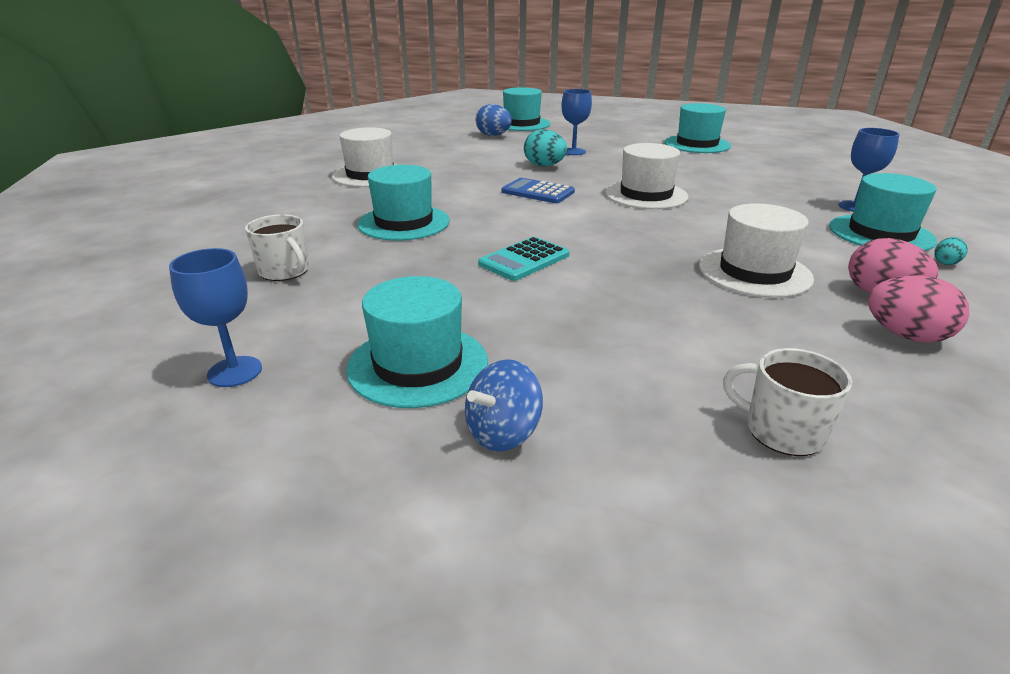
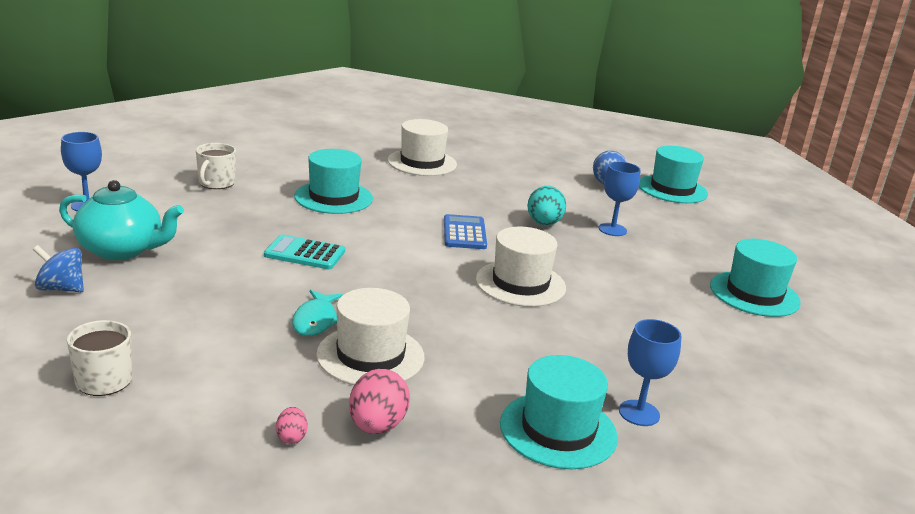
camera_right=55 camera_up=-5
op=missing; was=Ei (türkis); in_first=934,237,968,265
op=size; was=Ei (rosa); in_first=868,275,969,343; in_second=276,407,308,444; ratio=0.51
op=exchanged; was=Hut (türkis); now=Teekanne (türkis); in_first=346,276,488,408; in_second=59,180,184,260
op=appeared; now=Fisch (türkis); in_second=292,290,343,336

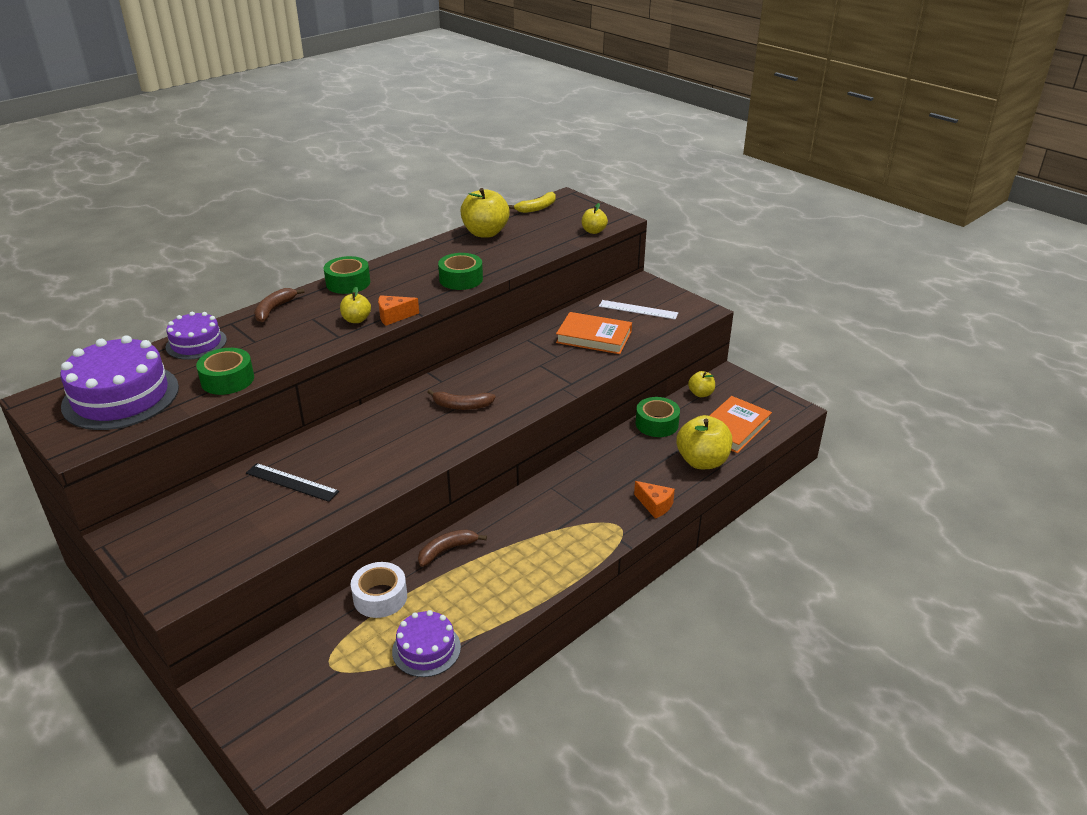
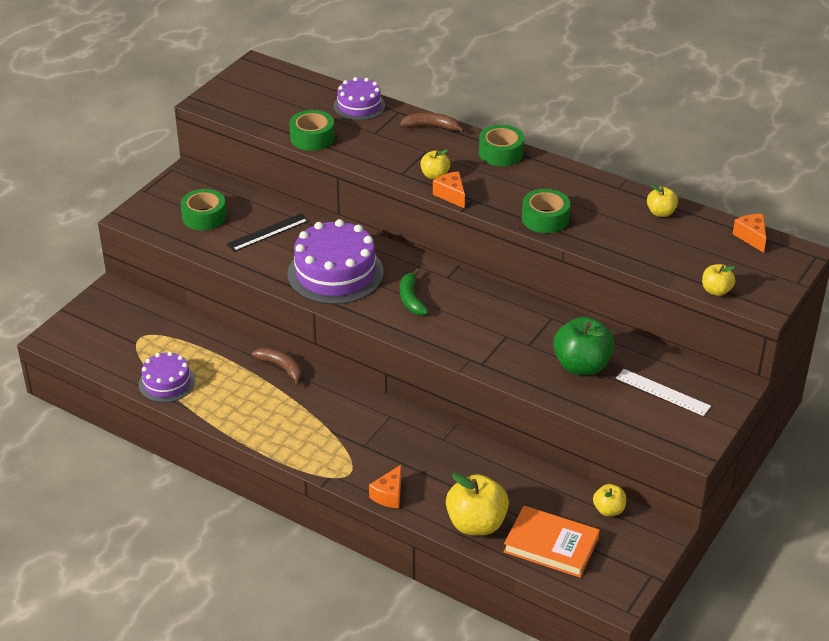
camera_right=75 camera_up=5
op=size; was=Apfel (gelb); in_first=461,188,510,238; in_second=647,185,678,217; ratio=0.54
op=exchanged; was=Banane (gelb); now=Käse (orange); in_first=508,192,556,213; in_second=733,214,766,253
op=spun; was=Lineal (weiß); in_first=599,300,678,319; in_second=616,369,711,416; clockwise=-60
op=exchanged; was=Buch (orange); now=Apfel (grün); in_first=556,312,632,354; in_second=553,317,614,375
op=relocated; was=Kuchen (lila); in_first=60,335,179,430; in_second=287,219,384,304
op=colour; was=Banane (braun); now=Banane (grün); in_first=427,389,495,410; in_second=400,269,428,316
op=relocated; was=Klebeband (grün); in_first=636,397,680,437; in_second=181,189,227,231
op=spun; was=Lineal (schwarz); in_first=246,463,339,502; in_second=227,214,309,252; clockwise=45
op=missing; was=Klebeband (weiß); in_first=351,562,407,618

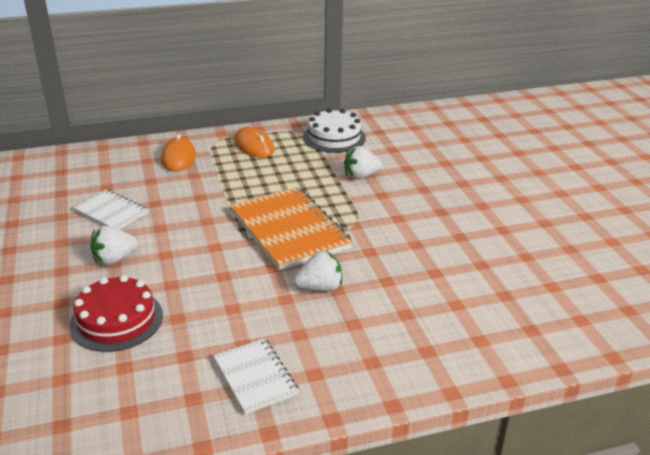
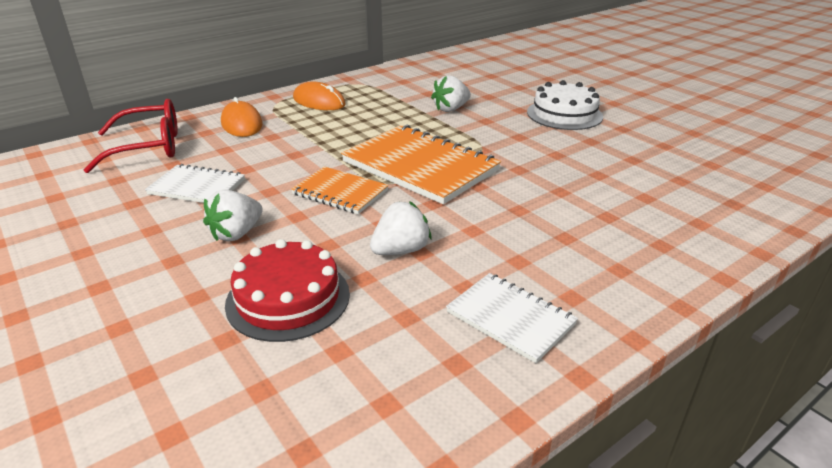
camera_right=-20 camera_up=0
op=relocated; was=Kuchen (weiß); in_first=303,108,366,153; in_second=527,80,603,130
op=relocated; was=Erdbeere (weiß); in_first=294,251,342,292; in_second=370,201,432,255
op=appeared; now=Brille (rot); in_second=84,99,178,173
op=appeared; now=Notizbuch (orange); in_second=291,166,389,214

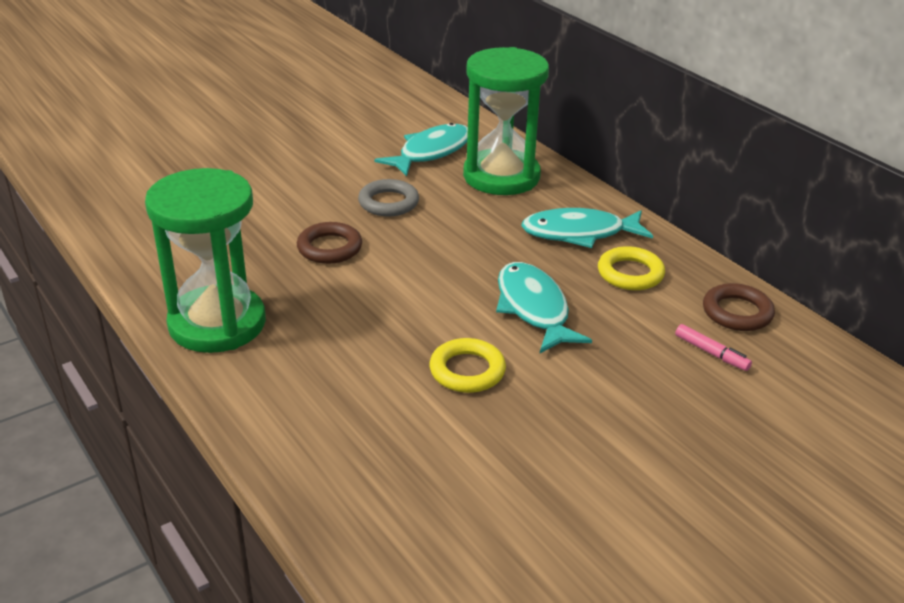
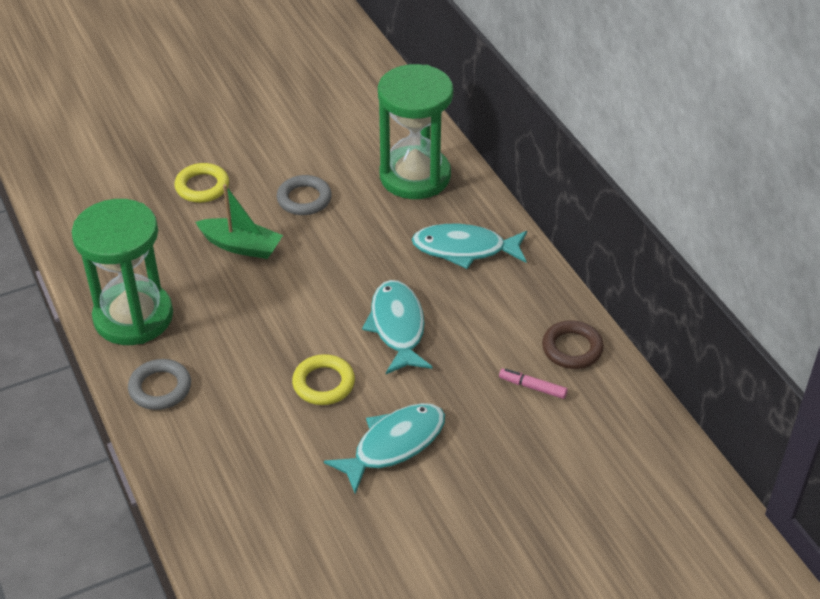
camera_right=10 camera_up=10
op=relocated; was=Fisch (türkis); in_first=374,123,468,176; in_second=324,403,445,494
op=exchanged; was=Ring (braun); now=Boot (grün); in_first=297,222,362,264; in_second=195,184,283,259
op=relocated; was=Ring (gelb); in_first=598,246,665,290; in_second=174,163,229,203
op=spun; was=Filzstift (rosa); in_first=675,324,752,371; in_second=499,369,568,399; clockwise=150
op=appeared; now=Ring (grau); in_second=128,359,191,410

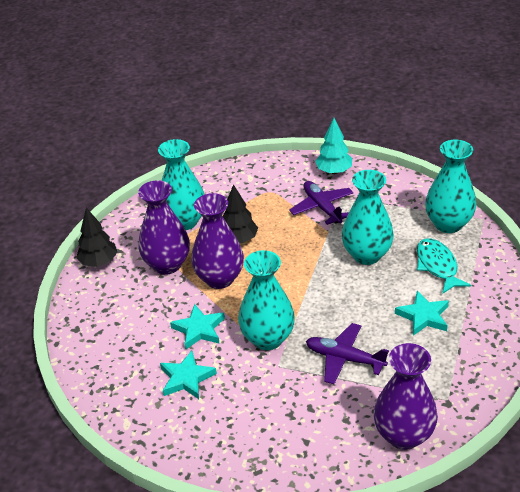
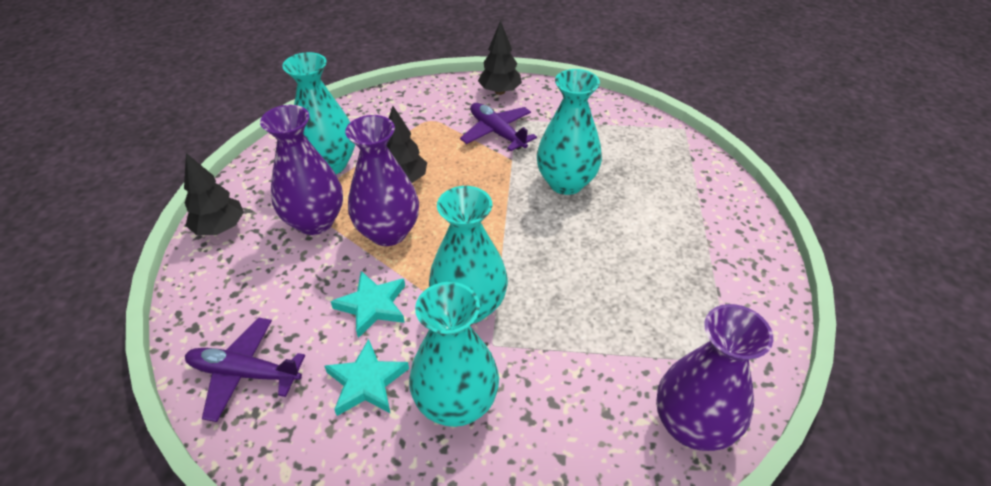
camera_right=-15 camera_up=5
op=colour; was=Baum (türkis); now=Baum (schwarz); in_first=315,118,352,174; in_second=478,20,522,95
op=relocated; was=Vase (türkis); in_first=425,140,476,233; in_second=409,282,499,427
op=missing; was=Fisch (türkis); in_first=417,238,471,294
op=missing; was=Stern (türkis); in_first=395,291,449,336
op=relocated; was=Flugzeug (lila); in_first=306,323,389,384; in_second=185,317,305,422

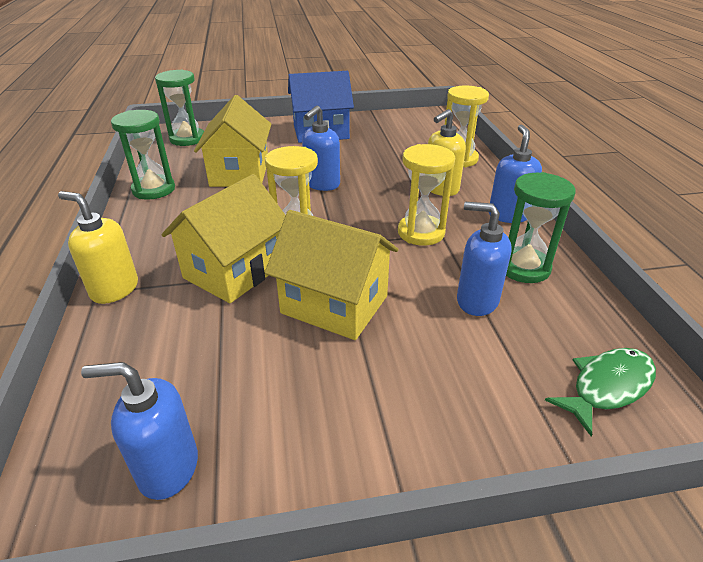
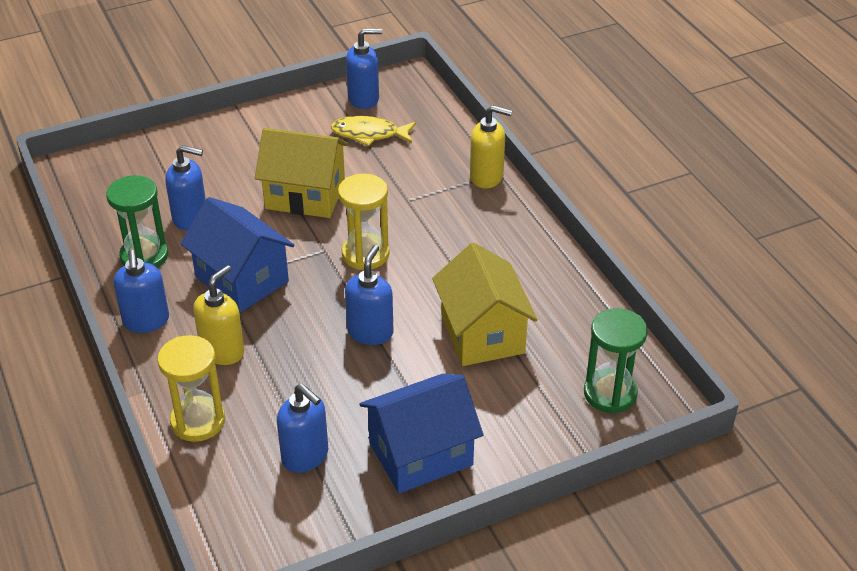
camera_right=165 camera_up=5
op=missing; was=Sanduhr (grün); in_first=111,110,175,200
op=exchanged; was=Sanduhr (gelb); now=Haus (blau); in_first=398,144,455,246; in_second=180,197,294,312
op=missing; was=Haus (gelb); in_first=161,174,286,303
op=missing; was=Fisch (grün); in_first=545,348,656,436
op=appeared; now=Fisch (gelb); in_second=331,116,416,146
op=appeared; now=Seifenspender (blau); in_second=277,384,328,473

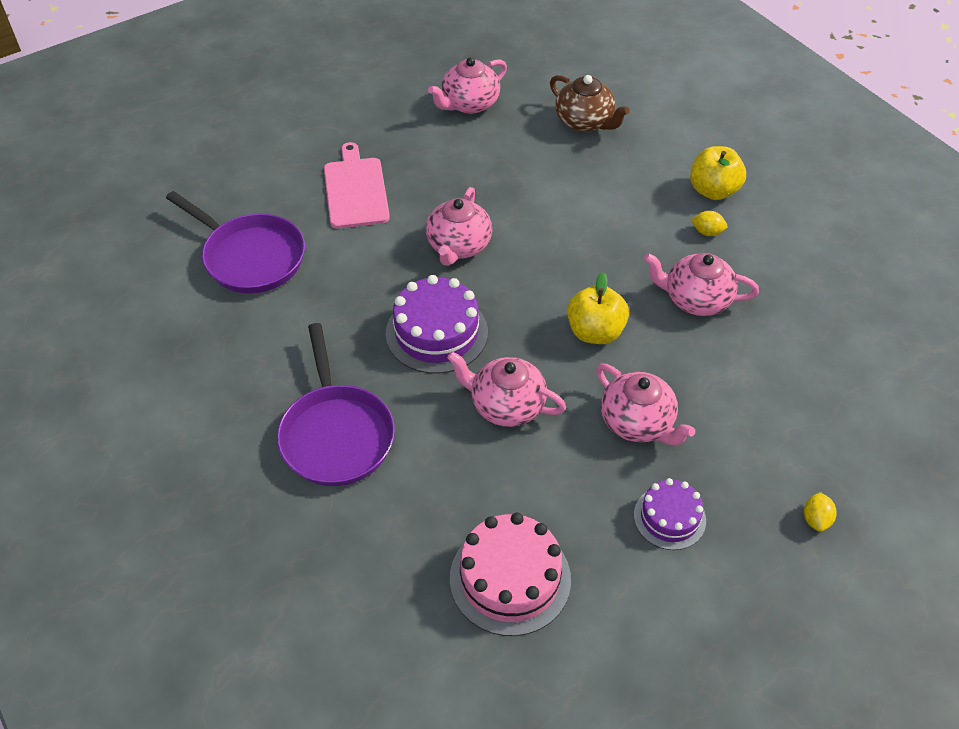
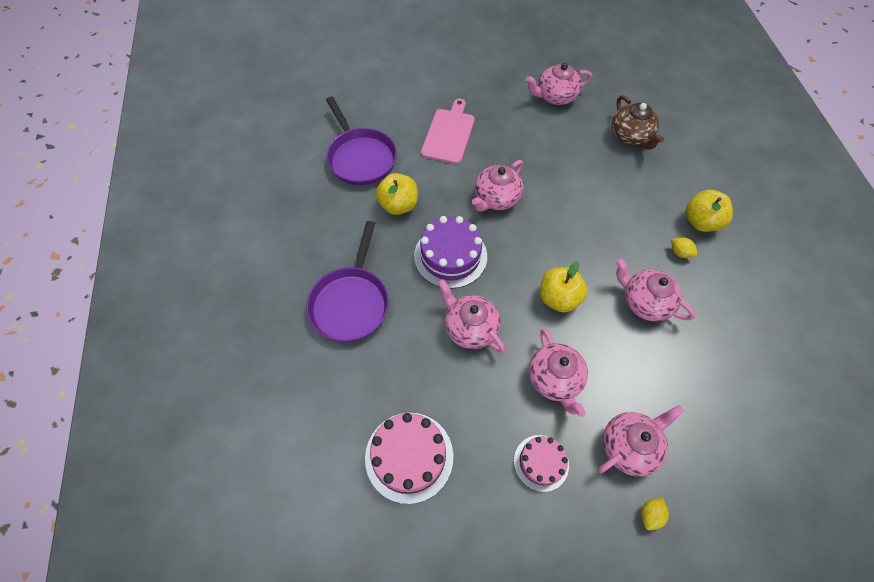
camera_right=25 camera_up=10
op=colour; was=Kuchen (lila); now=Kuchen (rosa); in_first=634,478,706,550; in_second=514,435,569,492
op=appeared; now=Apfel (gelb); in_second=376,173,418,215
op=appeared; now=Teekanne (rosa); in_second=598,405,684,476

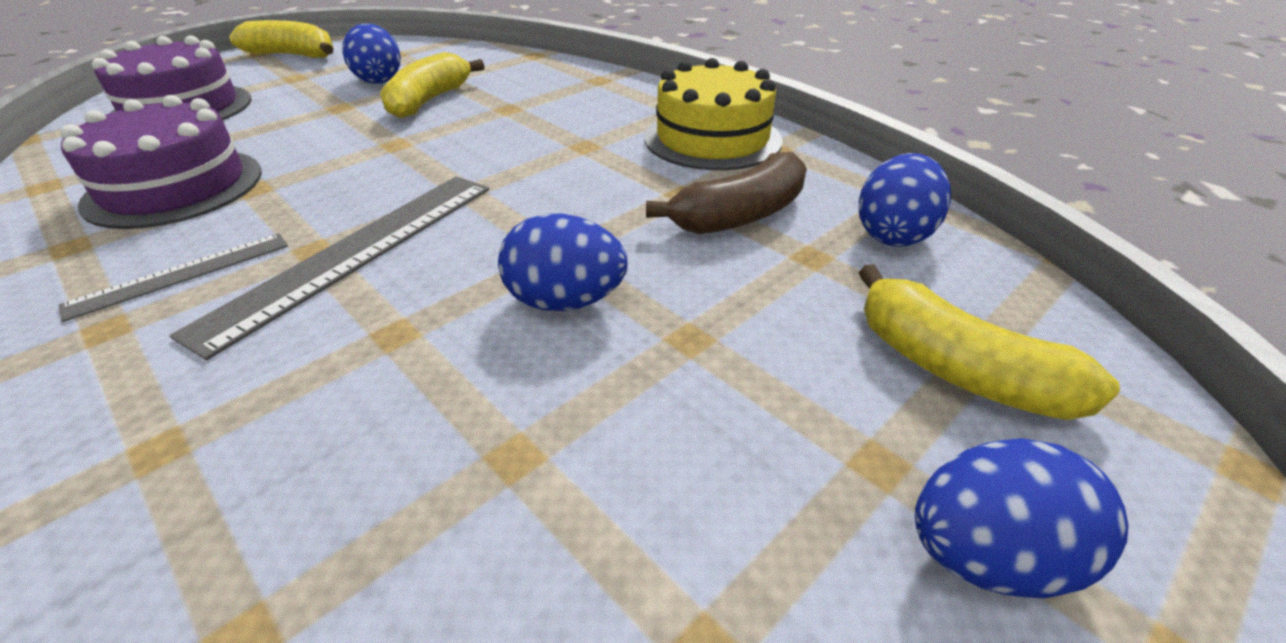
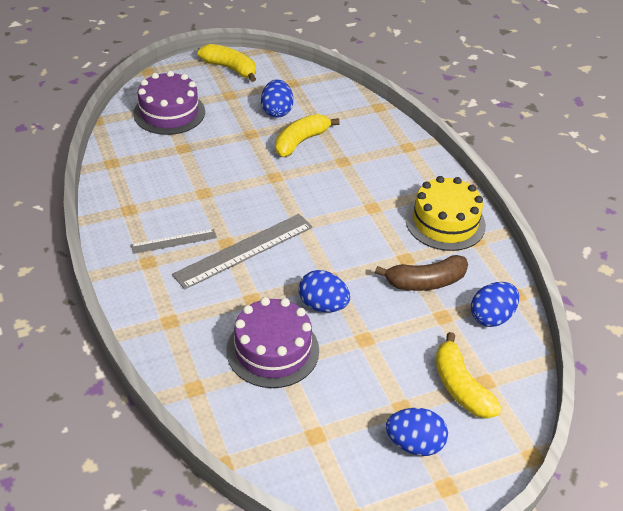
camera_right=20 camera_up=5
op=relocated; was=Kuchen (lila); in_first=60,95,262,229; in_second=226,297,319,388

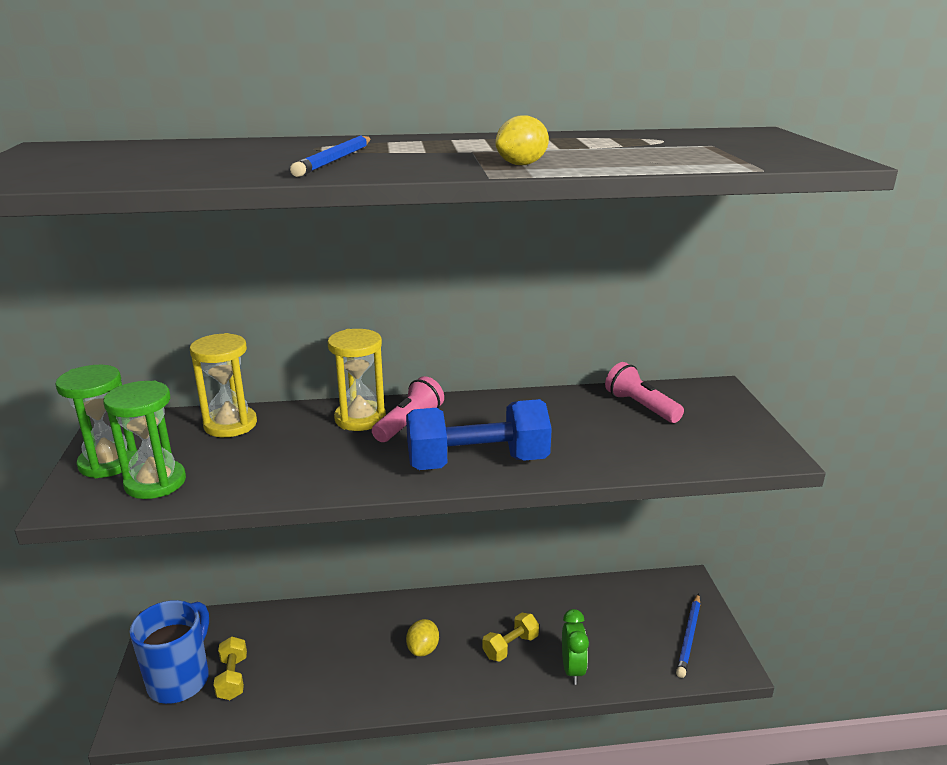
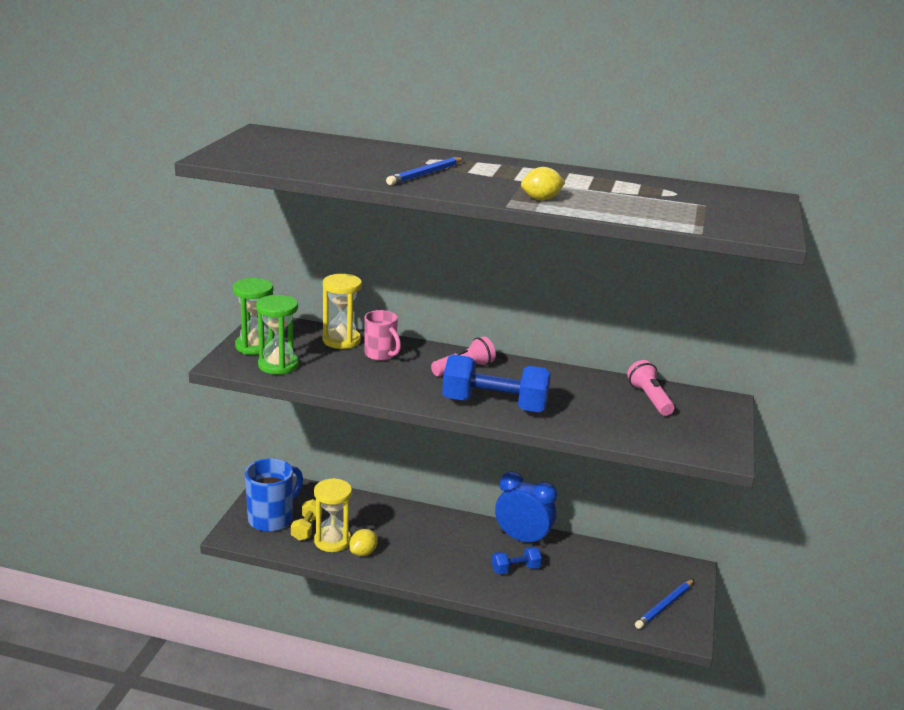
camera_right=20 camera_up=0
op=relocated; was=Sanduhr (gelb); in_first=328,329,386,431; in_second=314,478,352,552
op=missing; was=Wecker (grün); in_first=562,609,589,685
op=colour; was=Hantel (gelb); now=Hantel (blau); in_first=483,613,539,662; in_second=492,546,542,574
op=relocated; was=Zitrone (gelb); in_first=406,619,439,657; in_second=349,529,378,556
op=appeared; now=Tasse (rosa); in_second=364,310,401,361
op=appeared; now=Wecker (blau); in_second=495,471,557,547

